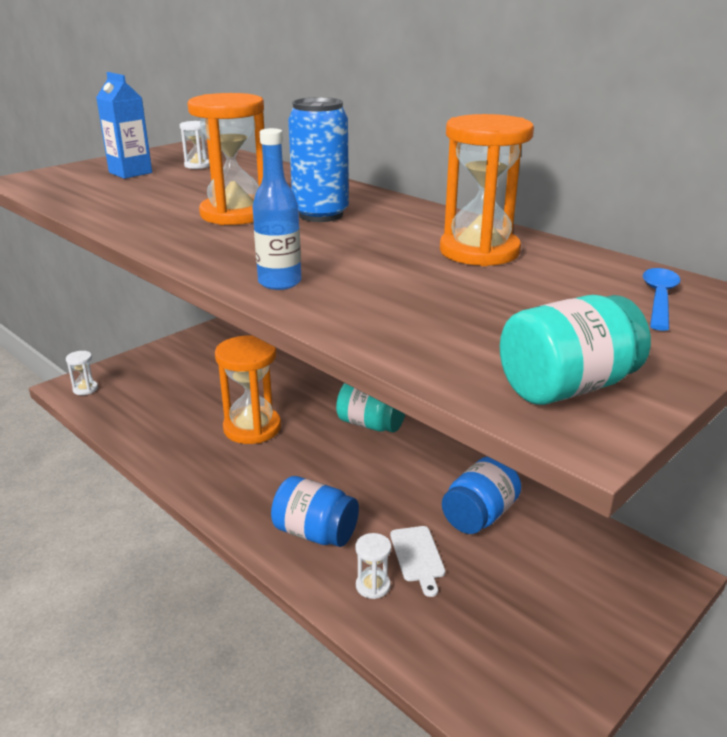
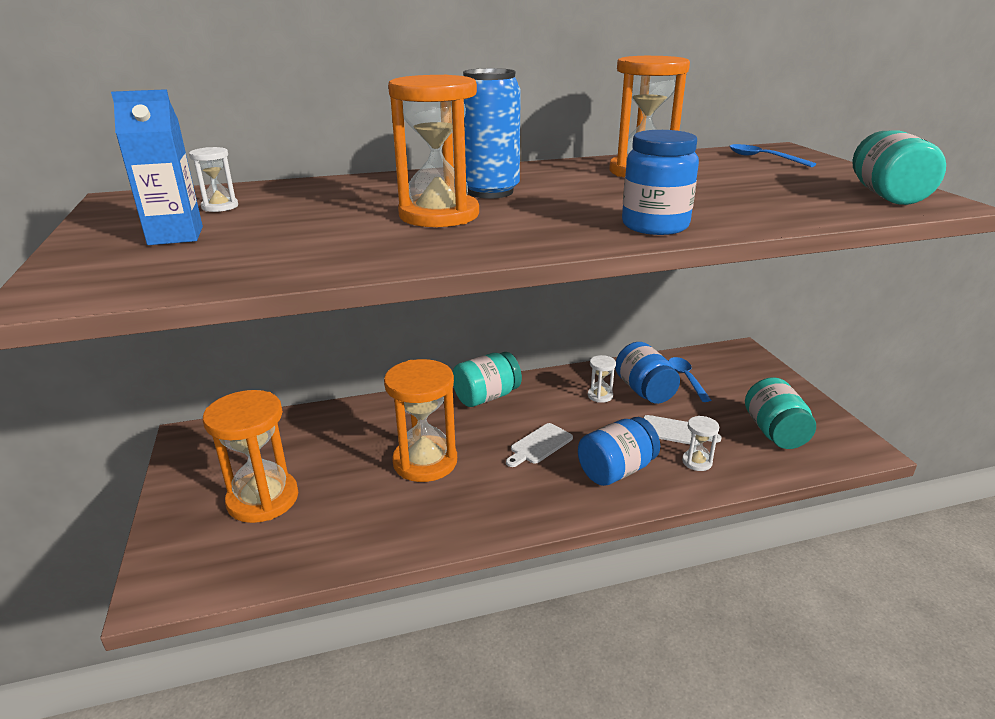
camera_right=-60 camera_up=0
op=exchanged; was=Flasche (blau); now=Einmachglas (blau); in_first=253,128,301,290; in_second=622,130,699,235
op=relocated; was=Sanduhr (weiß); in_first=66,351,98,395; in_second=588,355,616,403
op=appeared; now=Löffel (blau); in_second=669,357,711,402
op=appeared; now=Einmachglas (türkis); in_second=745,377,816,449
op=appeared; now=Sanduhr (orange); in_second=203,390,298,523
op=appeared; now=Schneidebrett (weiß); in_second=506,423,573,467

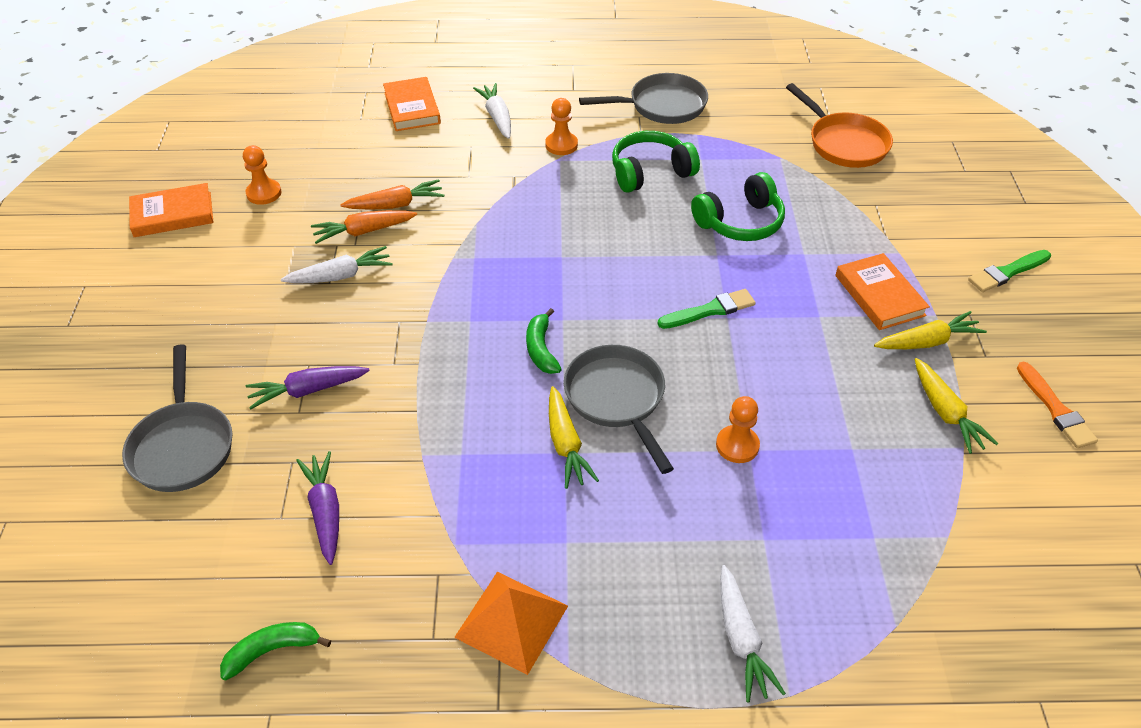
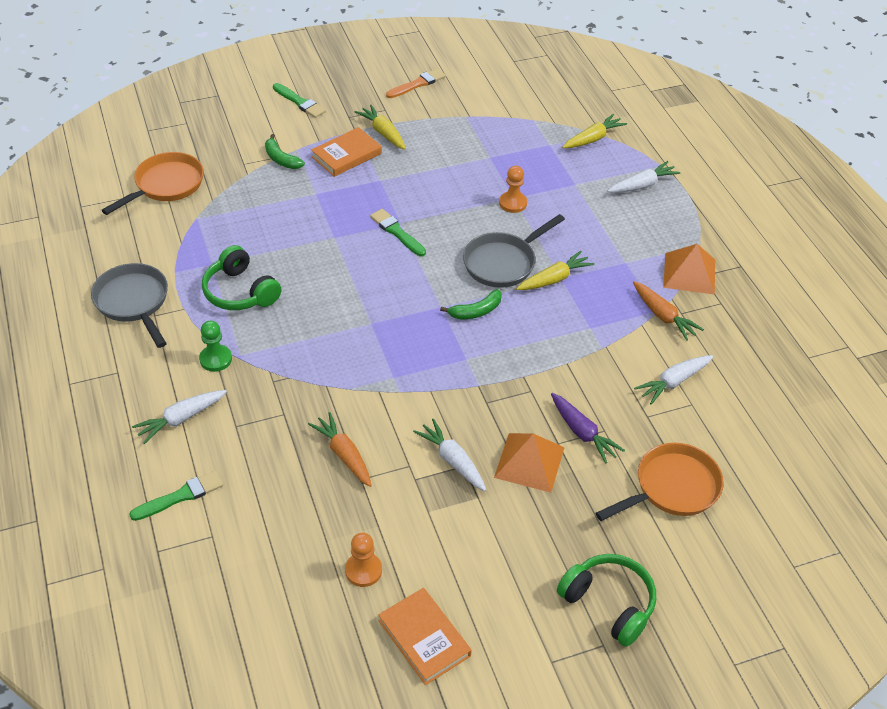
camera_right=-110 camera_up=0
op=exchanged; was=Buch (orange); now=Pinsel (grün); in_first=383,77,441,131; in_second=129,471,223,521
op=colour; was=Bauer (orange); now=Bauer (grün); in_first=545,98,578,155; in_second=199,321,232,372
op=relocated; was=Kopfhörer (grün); in_first=691,172,785,241; in_second=557,554,656,647
op=relocated; was=Karotte (orange); in_first=311,210,417,244; in_second=633,281,704,341
op=colour; was=Pfanne (grau); now=Pfanne (orange); in_first=122,344,233,492; in_second=596,443,724,521
op=relocated; was=Karotte (gelb); in_first=915,358,999,454; in_second=562,114,627,148
op=colour; was=Karotte (lila); now=Karotte (weiß); in_first=296,451,339,565; in_second=634,355,713,404
op=relocated; was=Banane (grün); in_first=220,622,331,680; in_second=265,134,305,169
op=appeared; now=Pyramide (orange); in_second=494,433,565,493

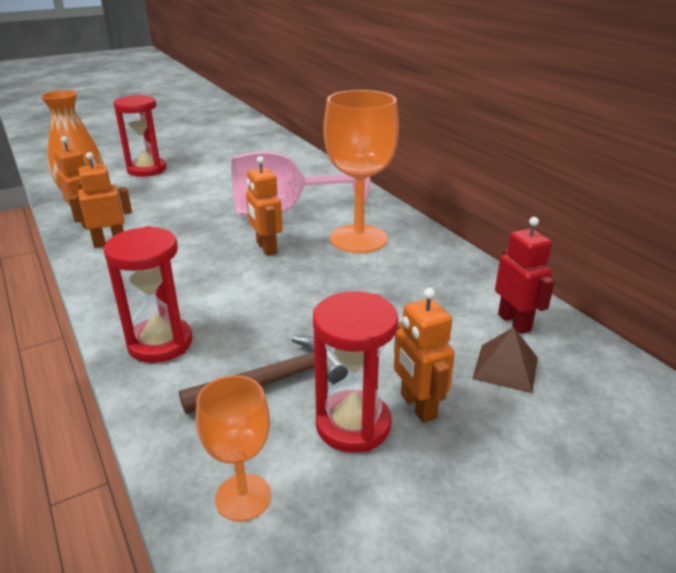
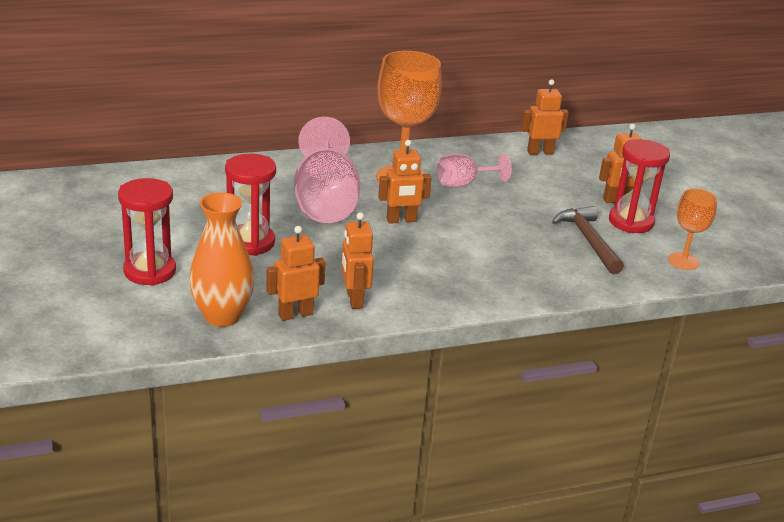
camera_right=-80 camera_up=0
op=colour; was=Roboter (rot); now=Roboter (orange); in_first=495,217,555,334; in_second=521,79,569,155
op=relocated; was=Sanduhr (rot); in_first=103,226,193,363; in_second=225,154,276,256
op=missing; was=Pyramide (braun); in_first=472,327,538,393
op=appeared; now=Kelch (rosa); in_second=437,154,512,188

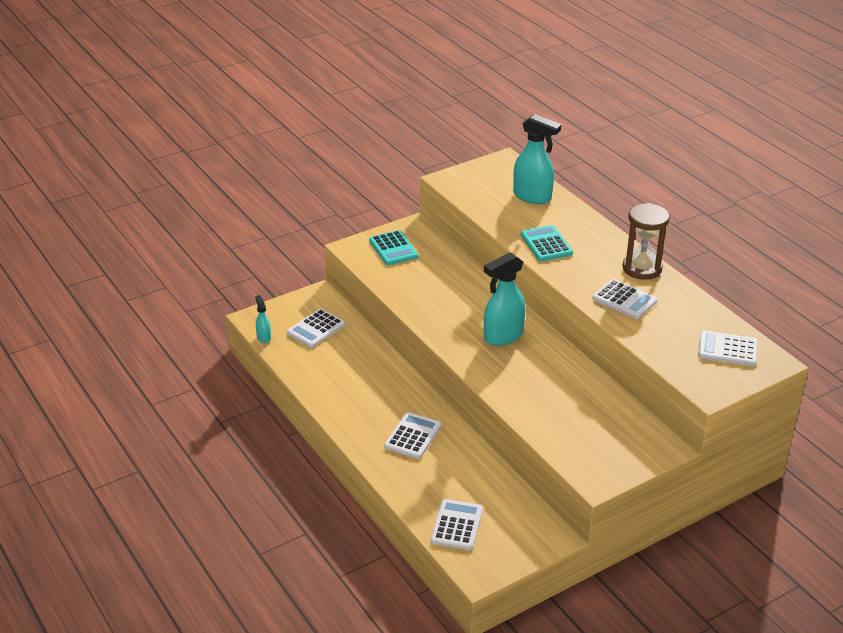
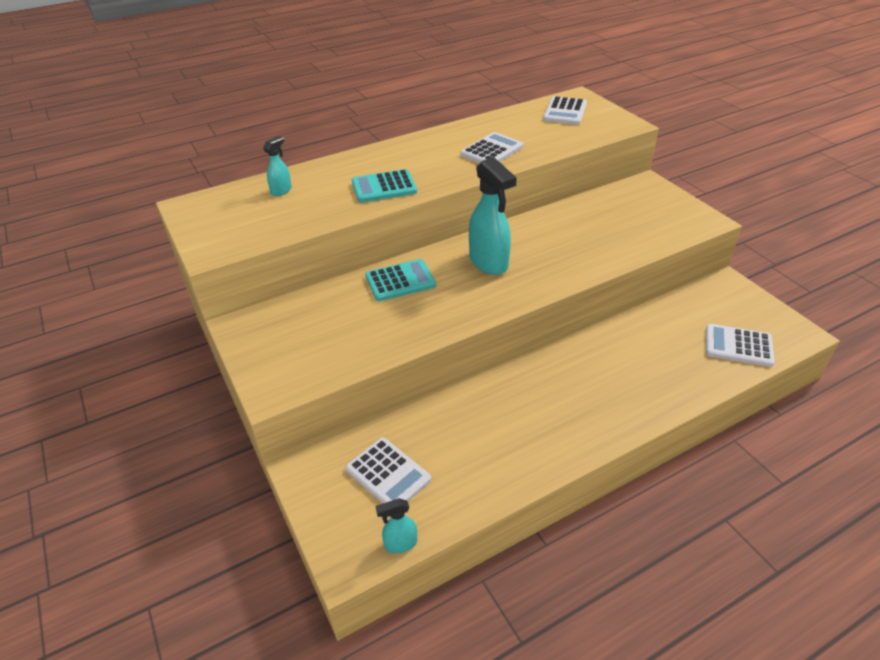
camera_right=-85 camera_up=5
op=size; was=Sprühflasche (türkis); in_first=513,114,561,204; in_second=263,136,292,196; ratio=0.5
op=missing; was=Sanduhr (braun); in_first=622,203,670,280
op=relocated; was=Taschenrechner (türkis); in_first=369,230,418,265; in_second=365,259,436,301
op=missing; was=Taschenrechner (weiß); in_first=385,412,441,459

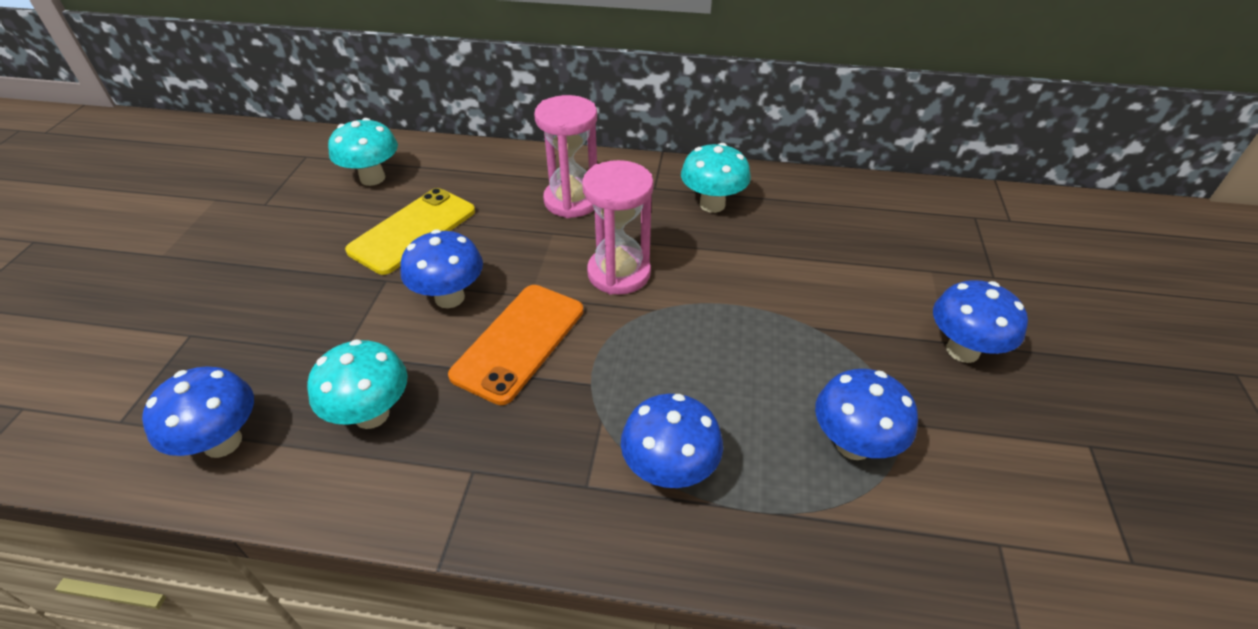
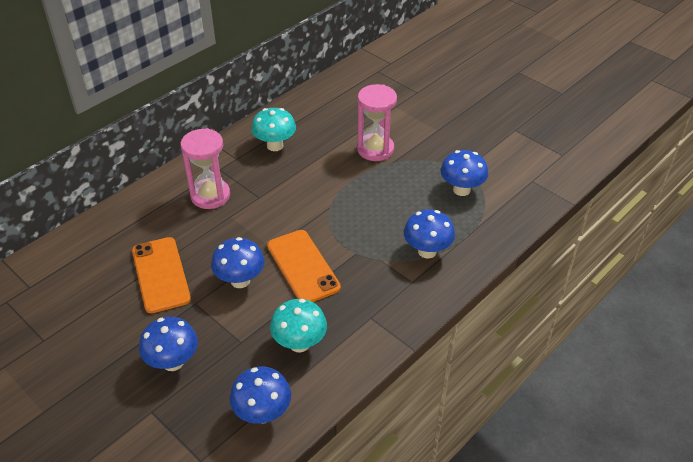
camera_right=-55 camera_up=0
op=missing; was=Pilz (türkis); in_first=328,118,398,186
op=relocated; was=Sanduhr (rosa); in_first=582,160,654,295; in_second=357,84,397,161
op=colour; was=Handy (gelb); now=Handy (orange); in_first=345,188,475,275; in_second=132,237,191,313
op=relocated; was=Pilz (blau); in_first=933,280,1028,363; in_second=139,317,198,371

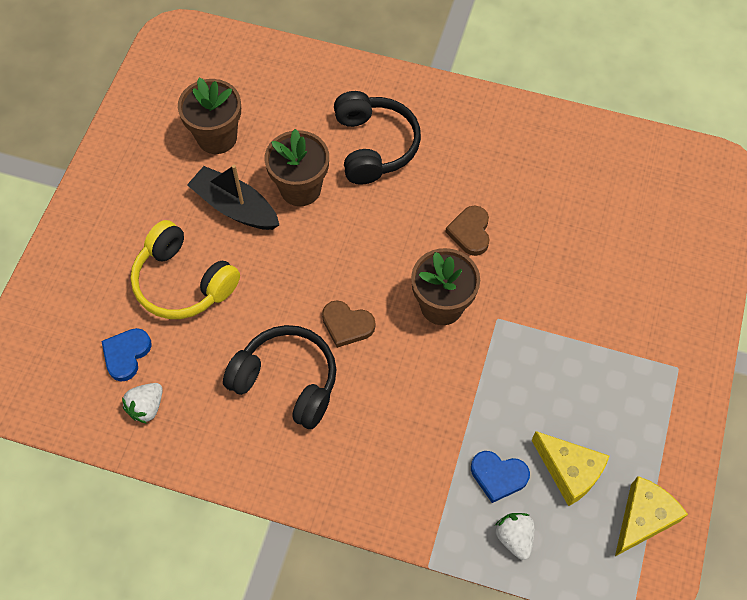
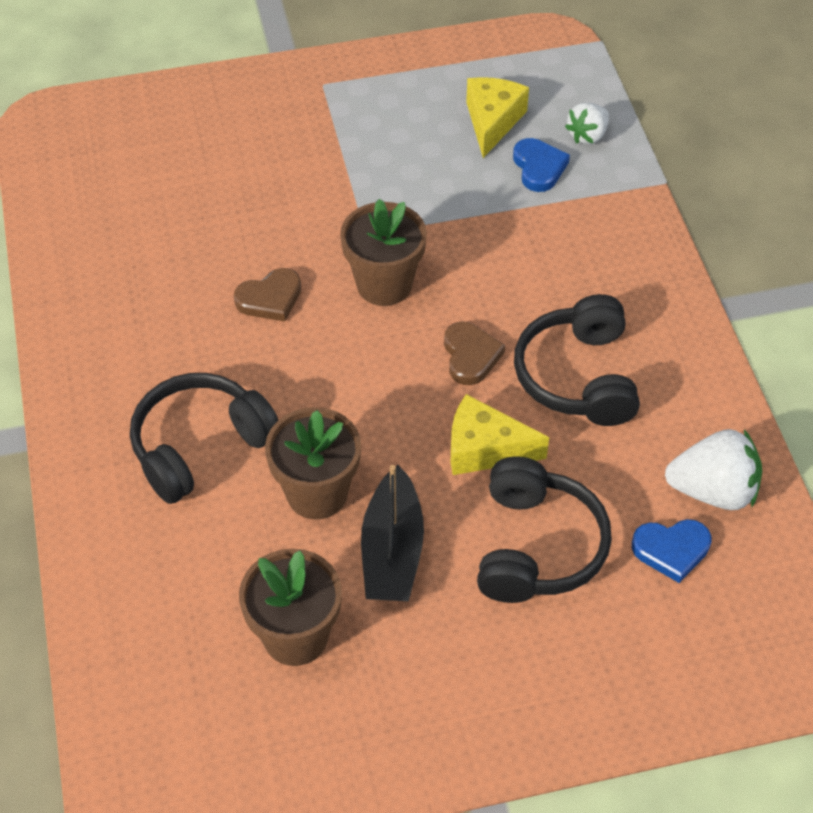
camera_right=-120 camera_up=-10
op=colour; was=Kopfhörer (gelb); now=Kopfhörer (schwarz); in_first=130,220,240,319; in_second=477,456,612,603
op=size; was=Erdbeere (weiß); in_first=122,383,163,424; in_second=665,429,762,510; ratio=1.6
op=relocated; was=Käse (gelb); in_first=615,476,688,556; in_second=451,394,549,475

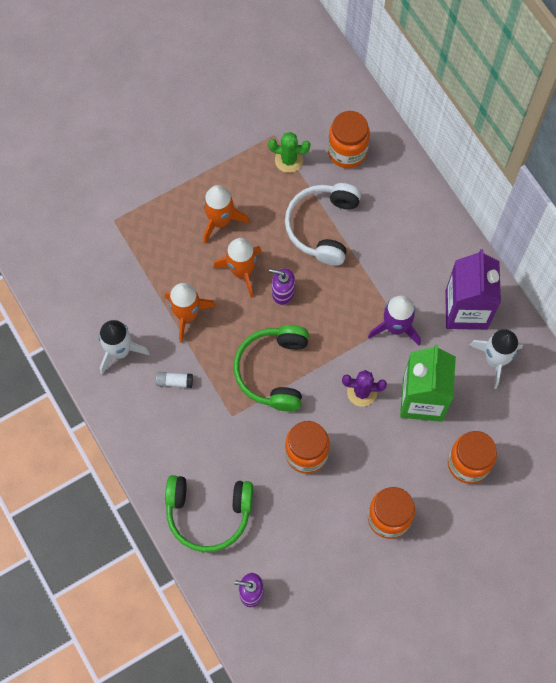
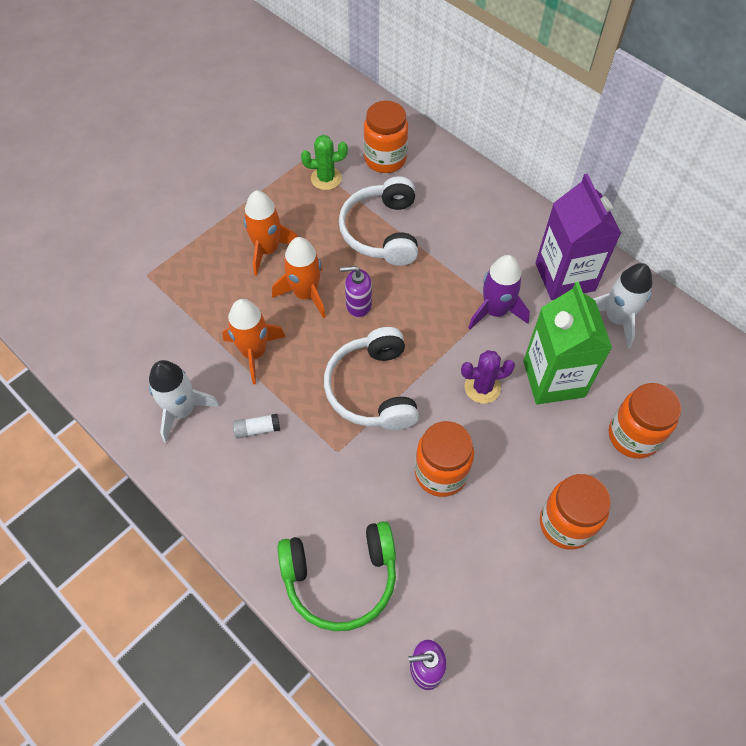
camera_right=-15 camera_up=-10
op=colour; was=Kopfhörer (grün); now=Kopfhörer (weiß); in_first=234,325,309,411; in_second=324,327,419,430

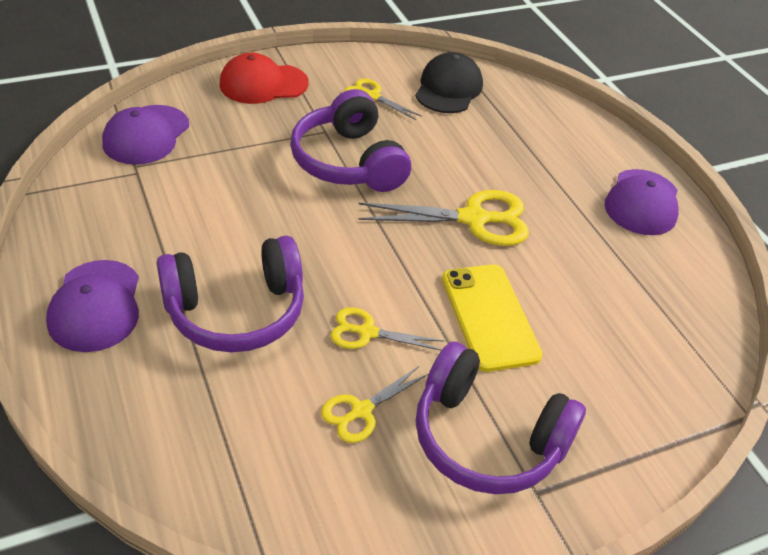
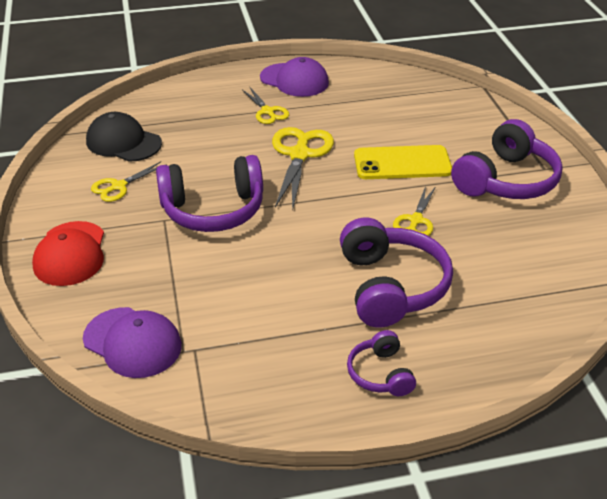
camera_right=-75 camera_up=-5
op=exchanged; was=Kappe (lila); now=Kopfhörer (lila); in_first=46,260,139,352; in_second=347,330,416,396
op=relocated; was=Schere (gelb); in_first=321,365,429,443; in_second=242,88,289,124

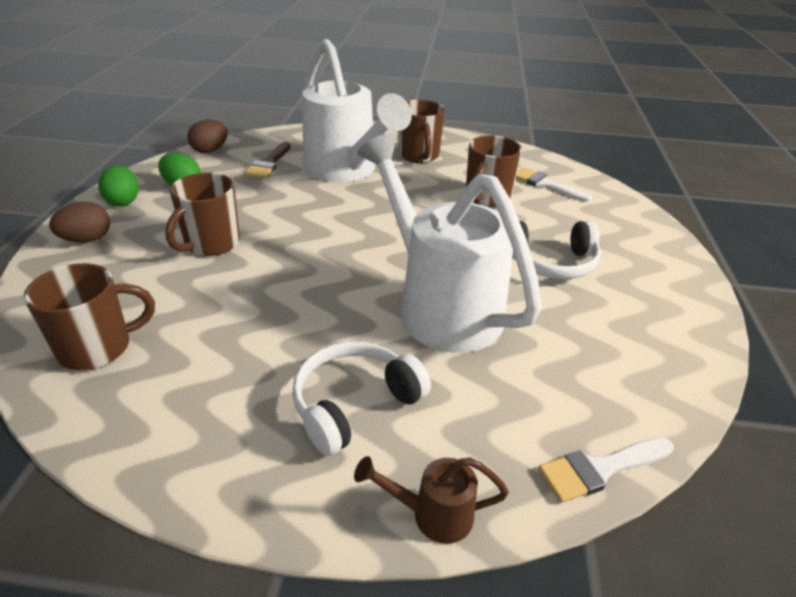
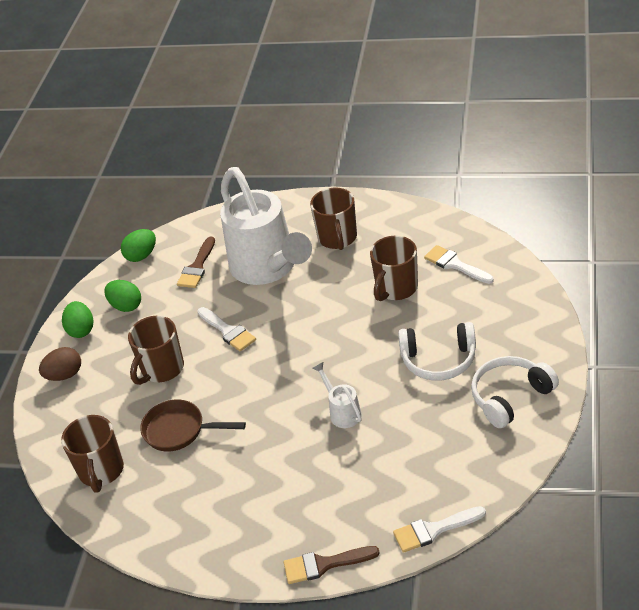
camera_right=10 camera_up=5
op=colour; was=Ei (braun); now=Ei (grün); in_first=187,120,228,153; in_second=121,229,156,262
op=size; was=Gießkanne (weiß); in_first=357,133,542,352; in_second=312,362,362,428; ratio=0.4
op=spun; was=Tasse (braun); in_first=24,263,155,370; in_second=61,415,124,493; clockwise=105
op=relocated; was=Kopfhörer (weiß); in_first=292,341,431,456; in_second=471,356,559,428
op=exchanged; was=Gießkanne (braun); now=Pinsel (braun); in_first=354,456,509,544; in_second=284,546,380,584
op=appeared; now=Pinsel (weiß); in_second=197,307,256,352
op=appeared; now=Pfanne (braun); in_second=140,400,246,452

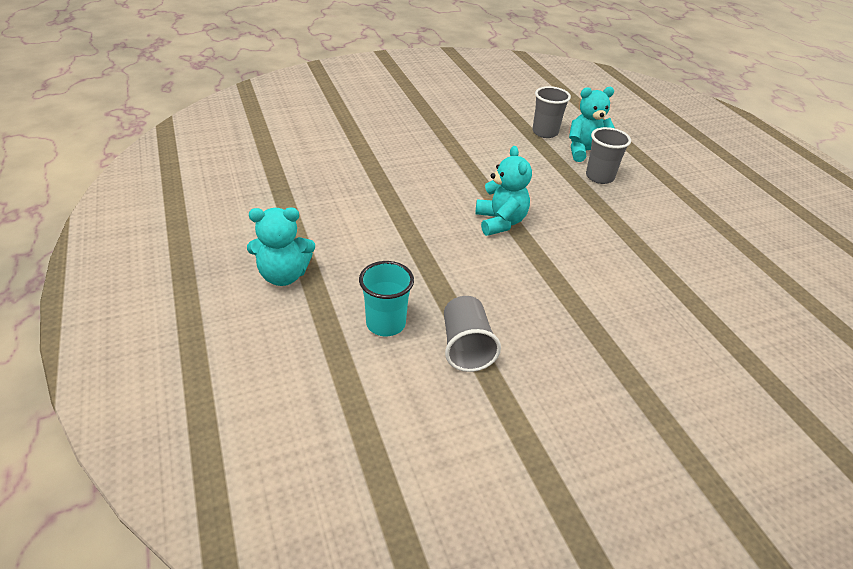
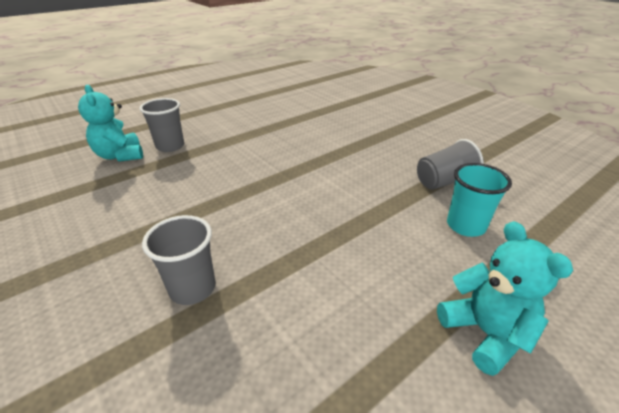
camera_right=-105 camera_up=-5
op=relocated; was=Becher (grau); in_first=532,86,571,138; in_second=142,215,215,305
op=missing; was=Teddybär (türkis); in_first=475,146,532,236

